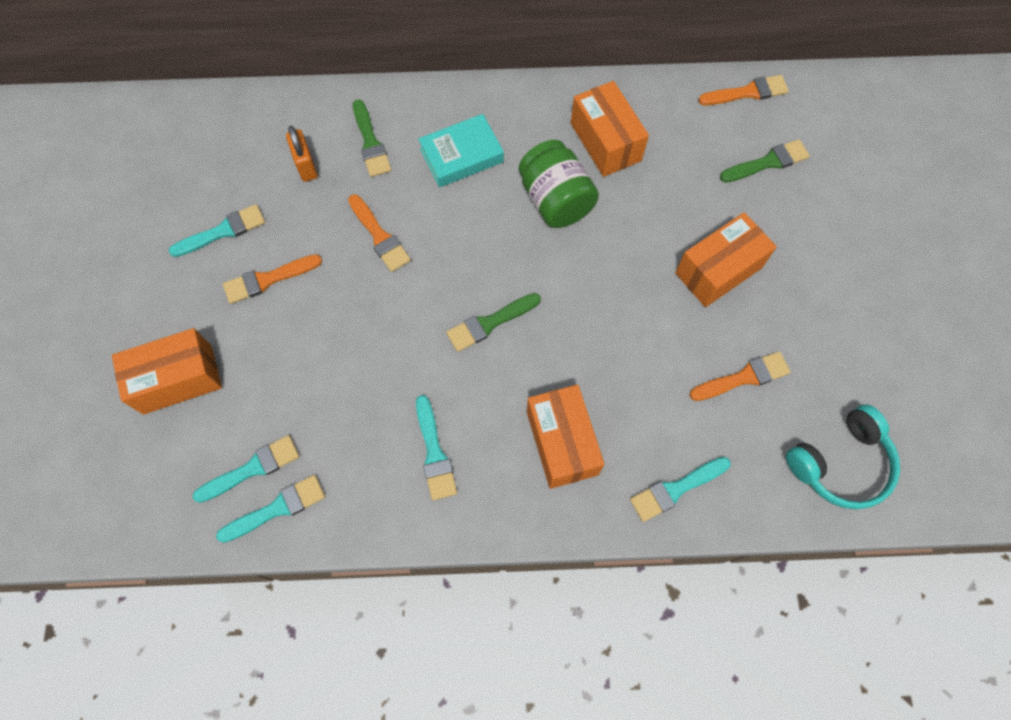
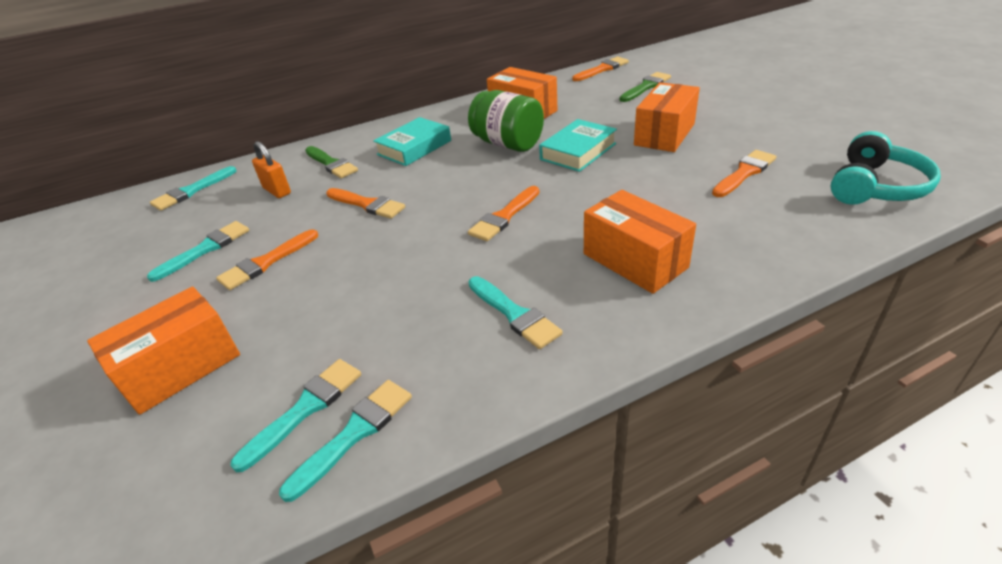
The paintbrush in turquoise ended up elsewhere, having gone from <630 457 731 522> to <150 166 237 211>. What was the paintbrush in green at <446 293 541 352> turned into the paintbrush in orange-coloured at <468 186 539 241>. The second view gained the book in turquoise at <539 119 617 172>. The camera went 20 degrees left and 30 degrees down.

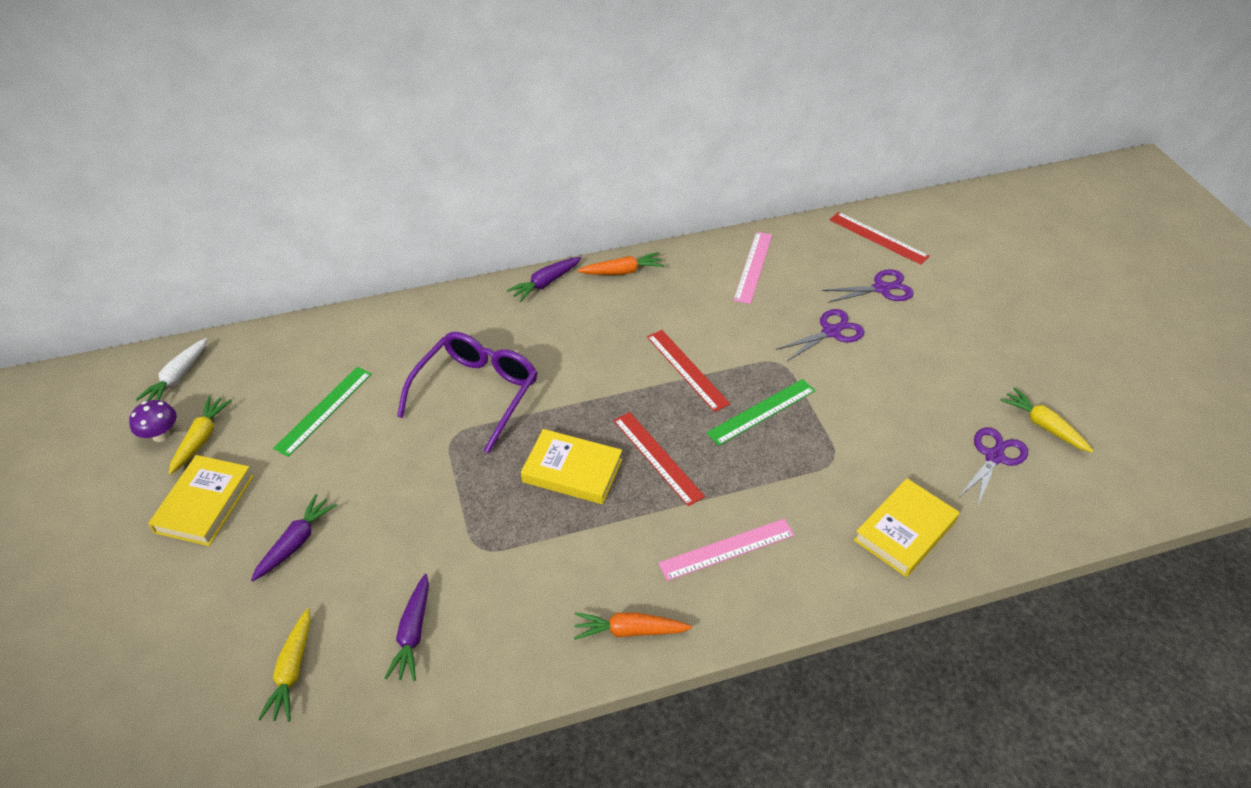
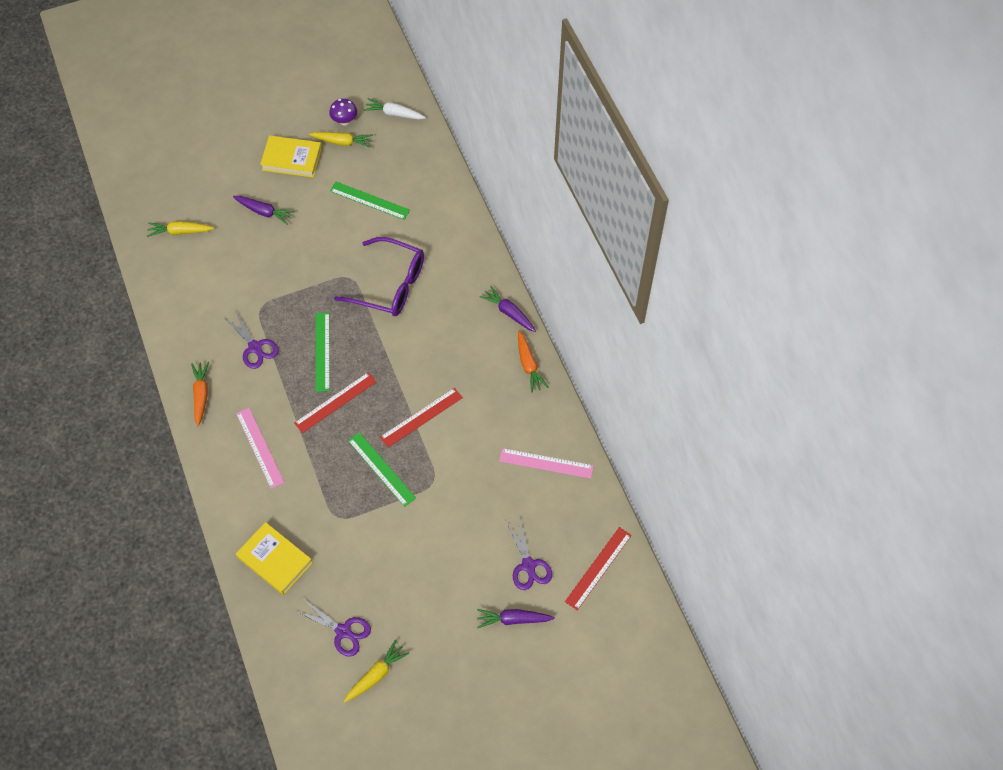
The shears in purple ended up elsewhere, having gone from <776 309 865 361> to <224 311 279 369>. Where the book in golden stood at <521 429 622 504>, the ruler in green came to stand at <315 312 330 392>. The root vegetable in purple ended up elsewhere, having gone from <384 574 429 681> to <477 609 555 628>. The camera went 85 degrees right and 15 degrees up.

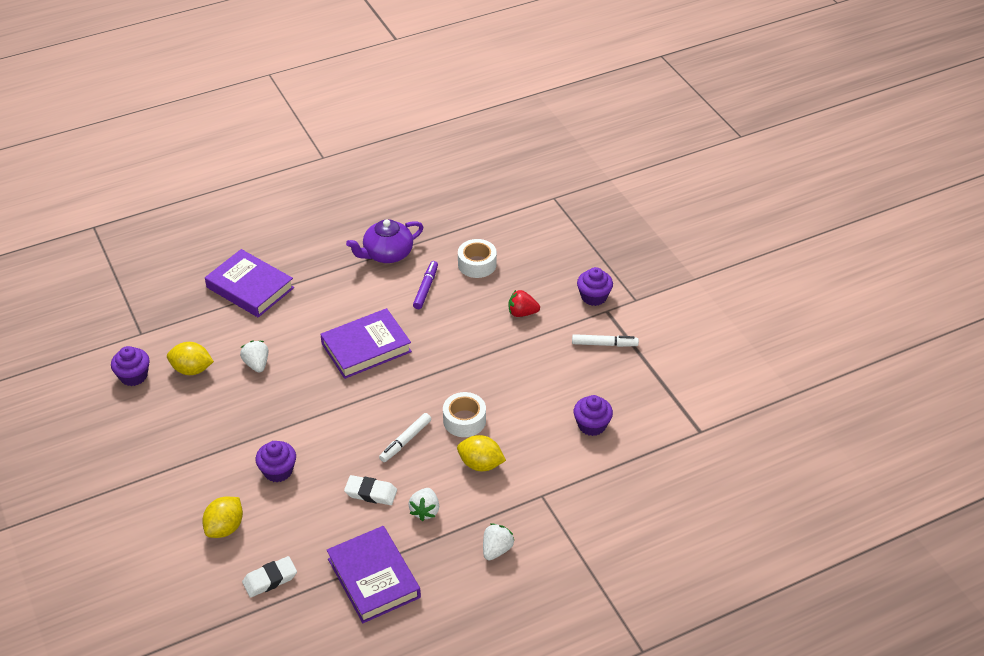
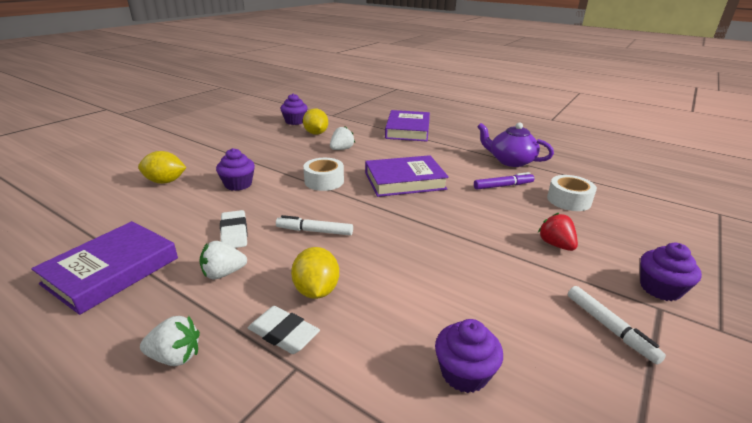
The pencil eraser in white ended up elsewhere, having gone from <242 556 297 598> to <248 306 320 354>. The tape in white ended up elsewhere, having gone from <443 392 486 437> to <303 158 344 191>. The book in purple at <320 308 412 379> ended up facing another way, 45 degrees counterclockwise from before. The camera went 60 degrees right and 15 degrees down.

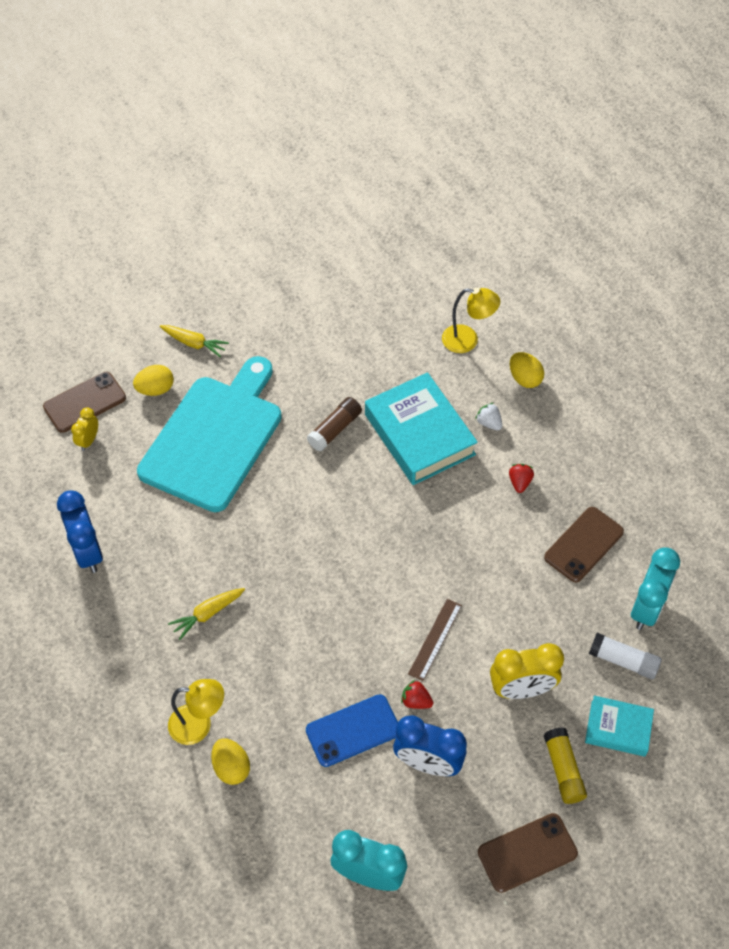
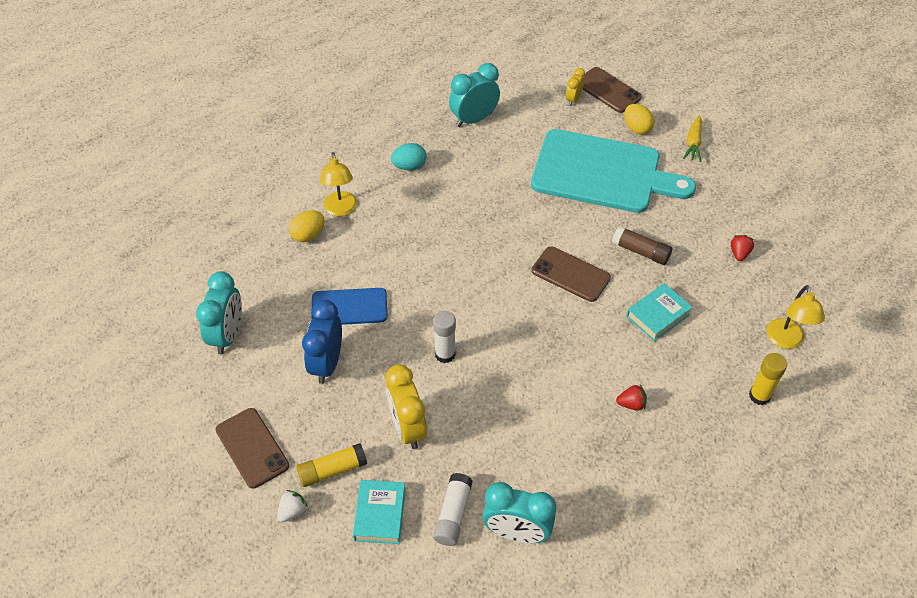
The berry in white ended up elsewhere, having gone from <475 403 502 430> to <277 490 308 522>. The smartphone in royal blue at <306 694 398 767> ended up facing another way, 60 degrees counterclockwise from before. The second view gained the egg shape in turquoise at <391 143 427 171>. Where the ruler in brown stood at <408 599 462 681>, the stick of glue in white came to stand at <433 311 456 363>. What was the bedside clock in royal blue at <57 490 103 573> turned into the bedside clock in turquoise at <449 63 500 127>. The smartphone in brown ended up elsewhere, having gone from <544 507 624 583> to <532 246 611 302>. The bedside clock in golden at <71 407 98 451> ended up facing another way, 75 degrees counterclockwise from before. The size of the book in turquoise at <365 372 478 485> changed by a factor of 0.55. The berry in crimson ended up elsewhere, having gone from <401 680 433 709> to <731 235 754 261>. Where the egg shape in golden stood at <510 352 544 388>, the stick of glue in golden came to stand at <749 353 787 405>. The second view lost the root vegetable in golden at <168 588 245 640>. The camera went 80 degrees right and 5 degrees down.

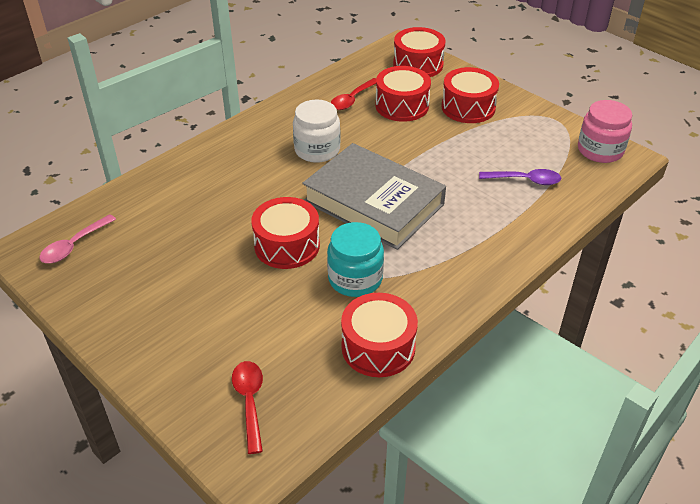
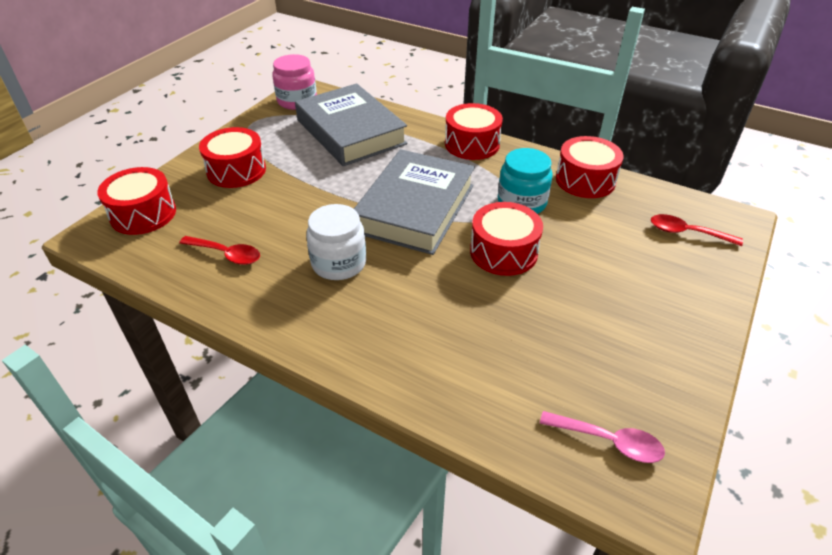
Where the spoon in purple stood at <479 169 561 185>, the book in grey came to stand at <295 83 408 166>. The snare drum in crimson ended up elsewhere, having gone from <376 66 431 122> to <445 103 503 160>. The spoon in crimson at <232 361 263 454> ended up facing another way, 45 degrees clockwise from before. The camera went 105 degrees left and 0 degrees up.

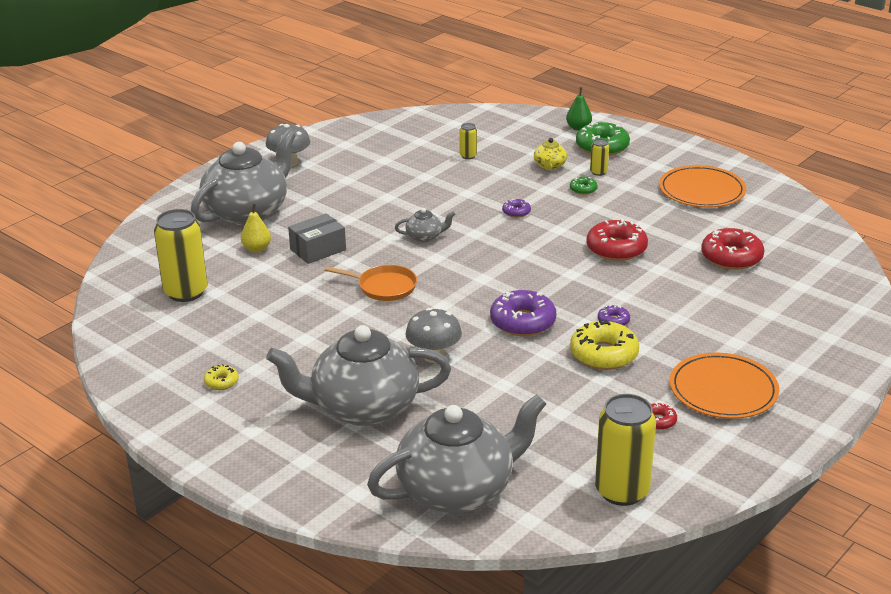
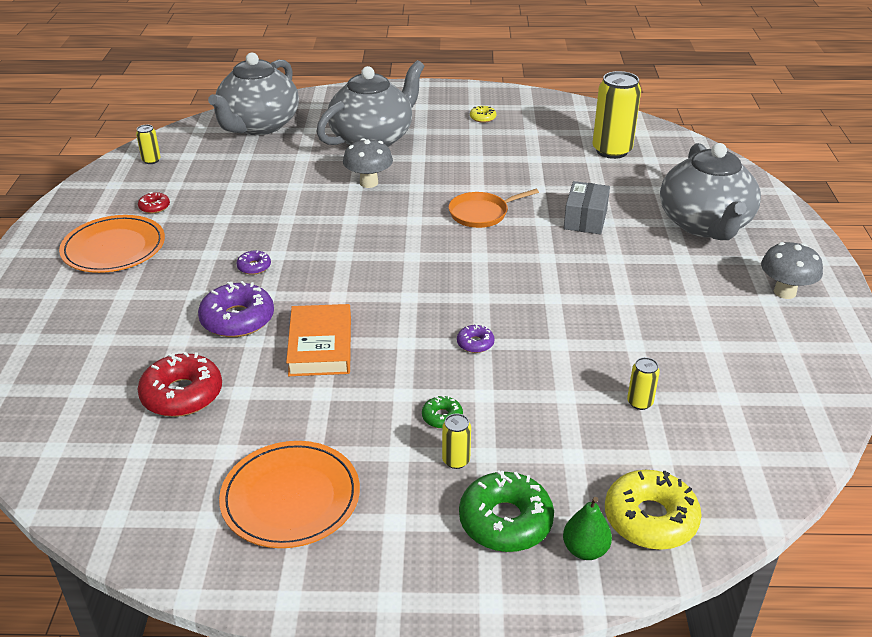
The size of the tin in golden at <595 394 656 506> changed by a factor of 0.46. The doughnut in purple ended up elsewhere, having gone from <490 290 556 336> to <198 281 274 337>. Where the doughnut in crimson stood at <586 219 648 261>, the book in orange-coloured came to stand at <286 304 351 376>. The doughnut in golden ended up elsewhere, having gone from <570 320 639 370> to <605 470 702 550>. The second view lost the pear in golden at <241 203 271 253>. The second view lost the teapot in grey at <395 208 455 242>. The second view lost the teapot in golden at <534 138 567 170>. The camera went 140 degrees right and 5 degrees up.

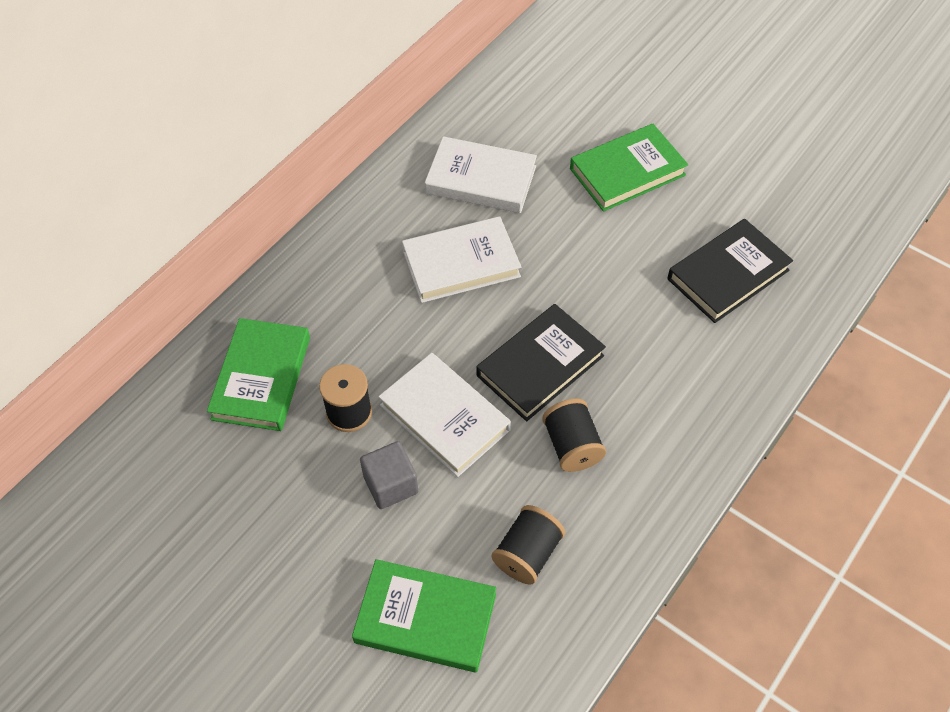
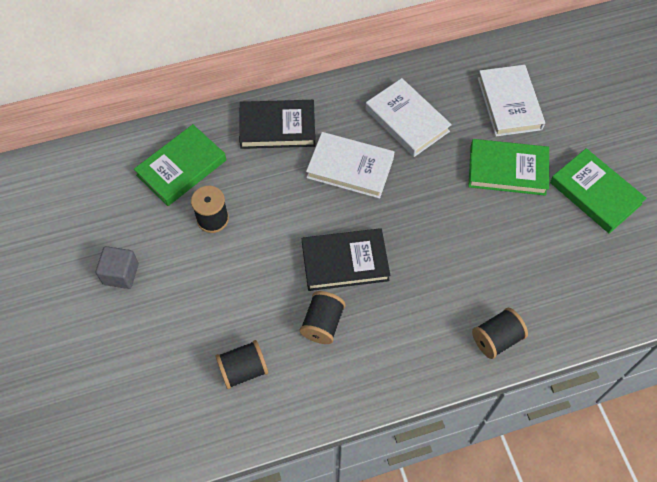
The block in grey ended up elsewhere, having gone from <360 441 418 509> to <96 246 139 289>. The book in black ended up elsewhere, having gone from <667 219 793 323> to <239 100 315 149>. The second view gained the bobbin in black at <472 308 528 359>. The book in white ended up elsewhere, having gone from <378 353 511 477> to <478 65 545 136>. The book in green ended up elsewhere, having gone from <352 559 496 673> to <550 148 646 234>. The camera went 35 degrees right and 5 degrees up.

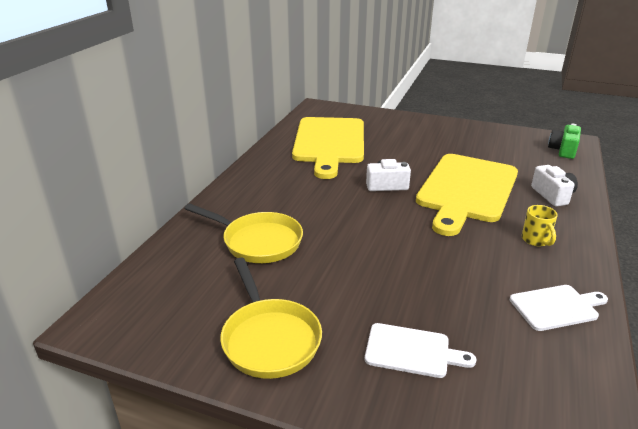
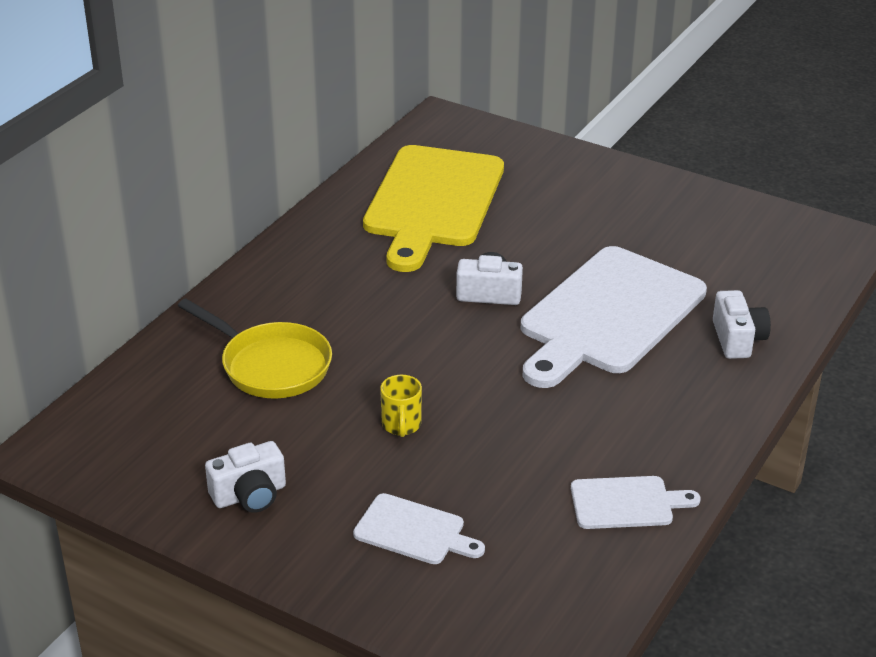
Where the pan in golden stood at <220 258 322 379>, the photo camera in white came to stand at <205 441 286 513>. The tea mug in golden ended up elsewhere, having gone from <522 205 558 246> to <380 375 422 437>. What was the bread board in golden at <416 154 518 236> turned into the bread board in white at <521 246 707 388>. The second view lost the photo camera in green at <548 124 581 159>. The camera went 10 degrees right and 5 degrees up.

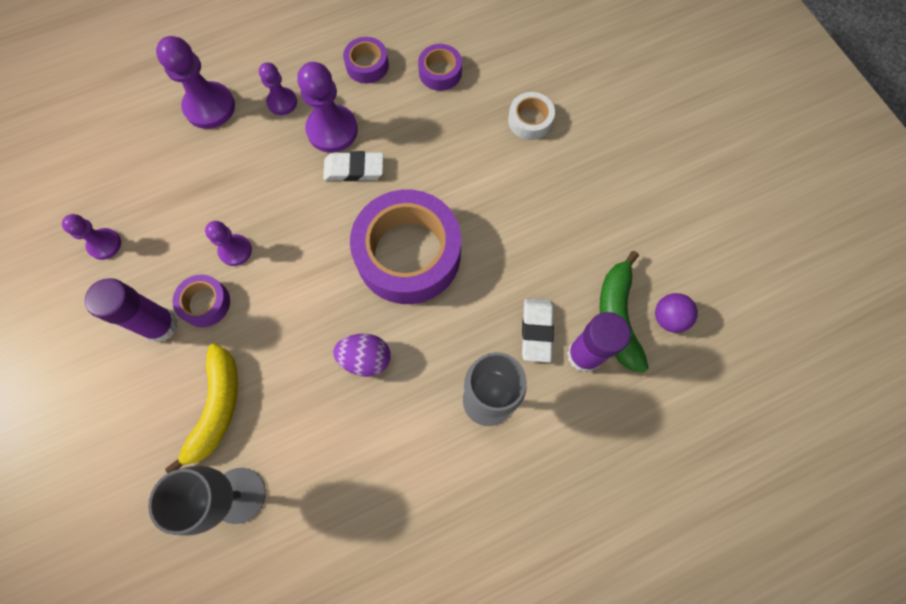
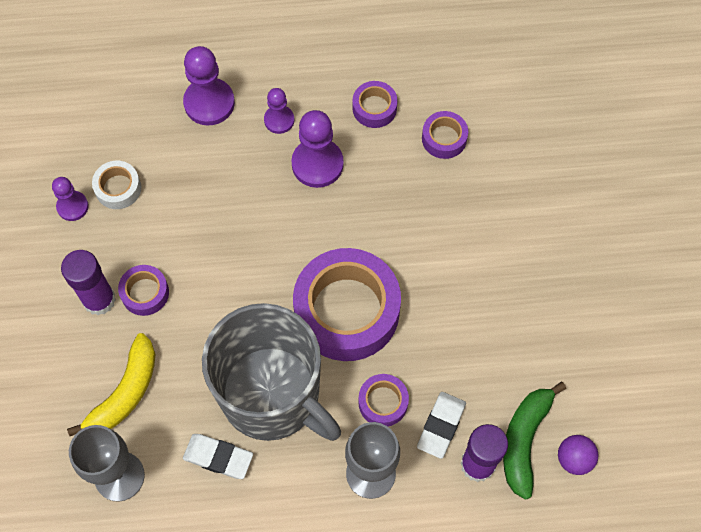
The tape in white ended up elsewhere, having gone from <508 92 555 140> to <92 161 141 209>. The pencil eraser in white ended up elsewhere, having gone from <323 151 384 181> to <183 434 253 479>. Where the egg shape in purple stood at <333 334 391 377>, the tea mug in grey came to stand at <202 303 341 441>. The second view gained the tape in purple at <358 374 409 427>. The second view lost the game pawn in purple at <205 221 252 266>. The camera went 20 degrees right and 5 degrees down.

